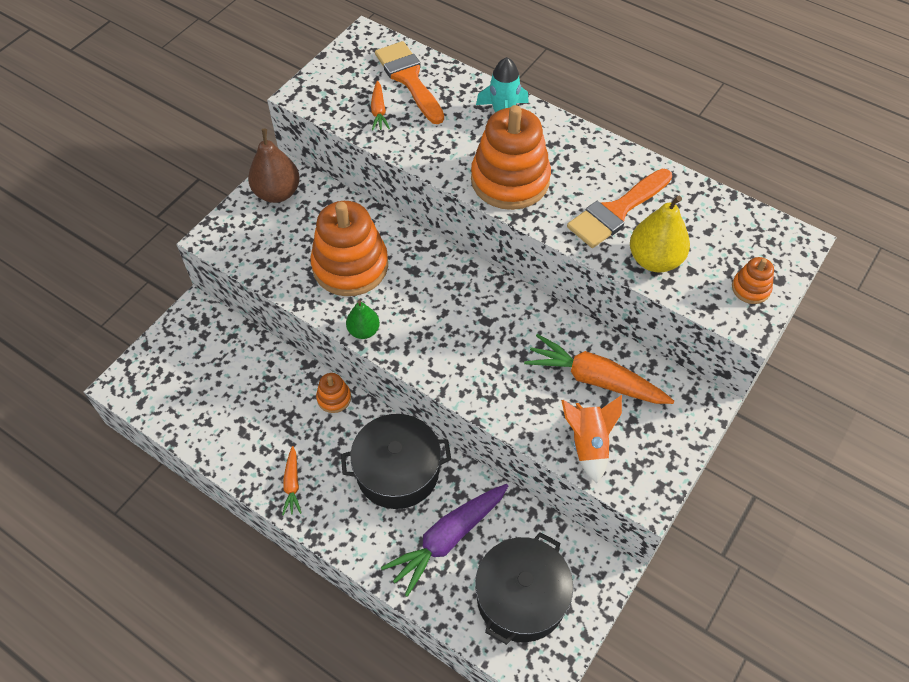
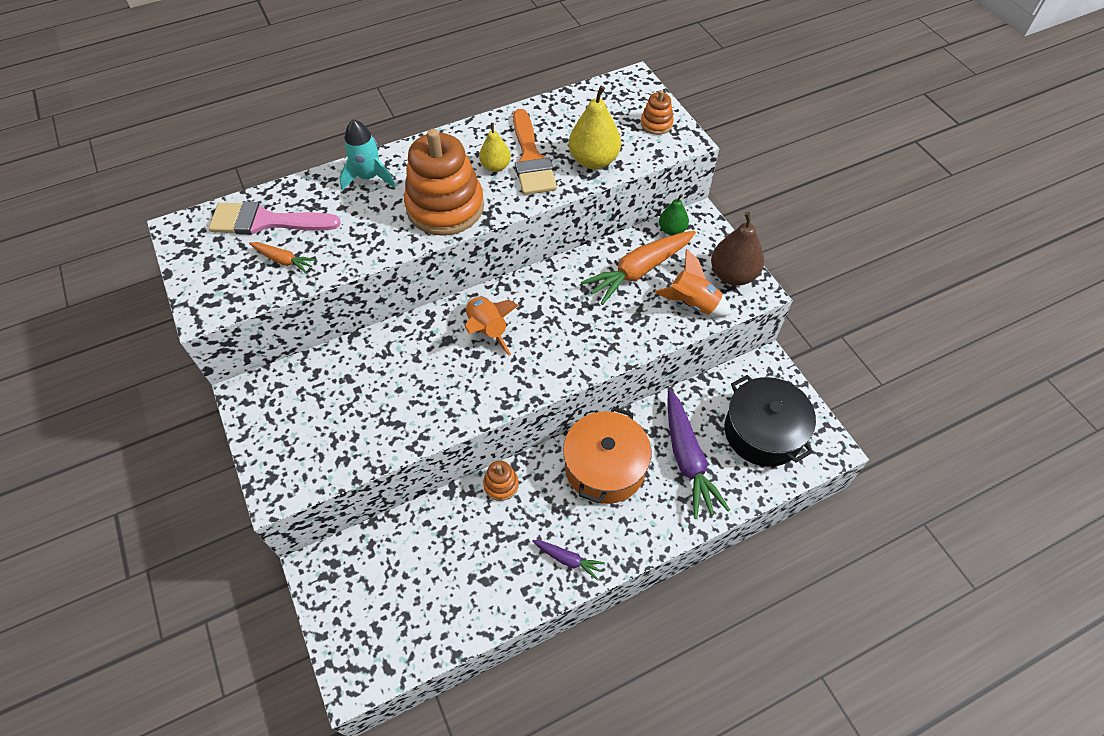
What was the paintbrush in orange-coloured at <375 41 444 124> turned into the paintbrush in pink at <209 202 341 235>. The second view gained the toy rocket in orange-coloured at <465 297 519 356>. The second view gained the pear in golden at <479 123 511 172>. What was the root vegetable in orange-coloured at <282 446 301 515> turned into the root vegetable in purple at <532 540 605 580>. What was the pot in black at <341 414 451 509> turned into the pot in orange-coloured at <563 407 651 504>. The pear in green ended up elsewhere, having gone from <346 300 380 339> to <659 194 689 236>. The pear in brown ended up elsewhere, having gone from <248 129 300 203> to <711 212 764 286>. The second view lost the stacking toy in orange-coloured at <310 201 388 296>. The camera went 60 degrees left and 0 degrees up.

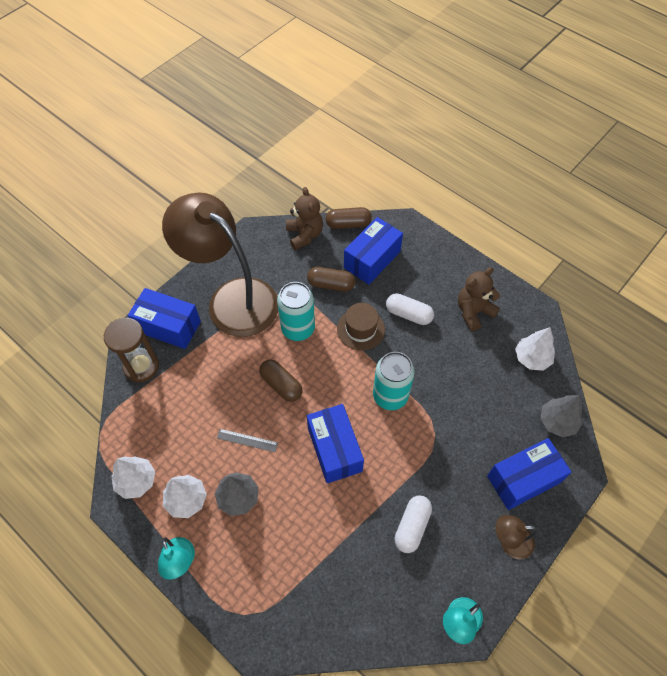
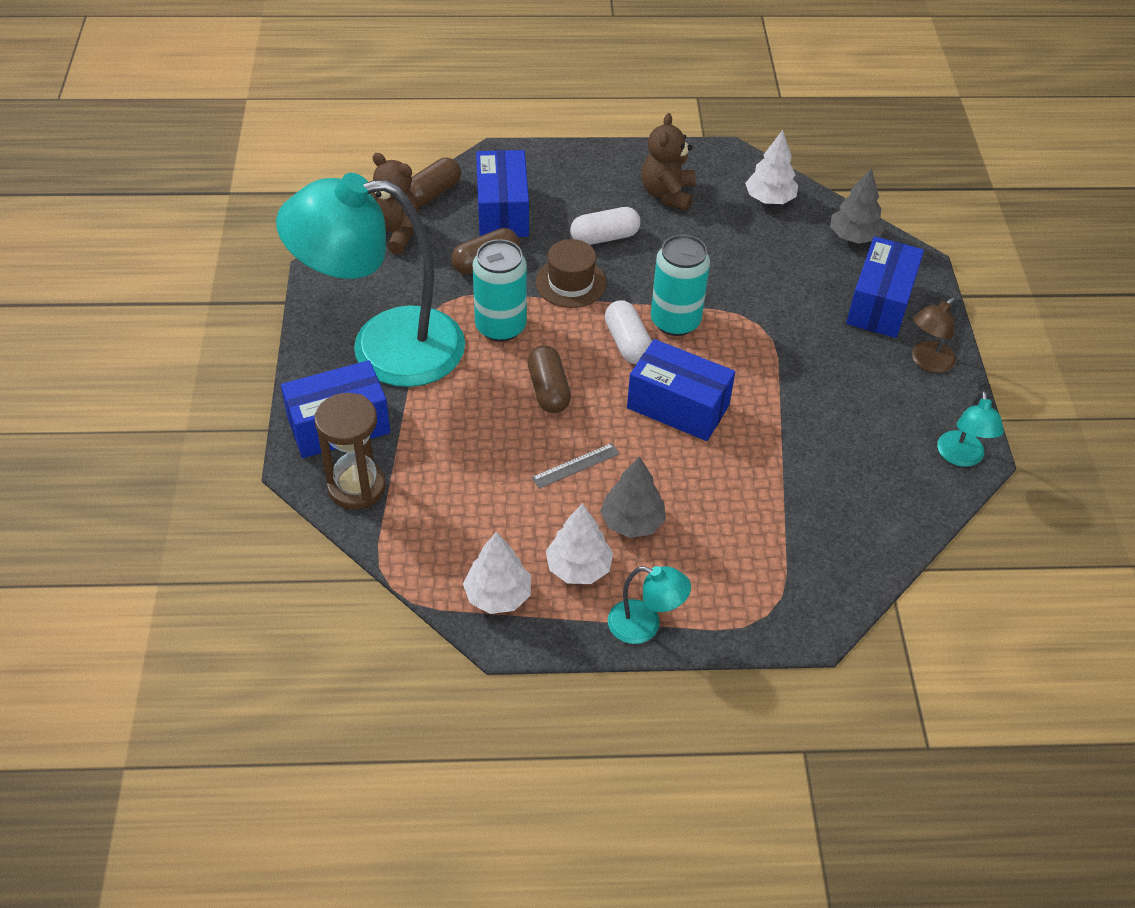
What was the reading lamp in brown at <162 193 279 337> turned into the reading lamp in turquoise at <276 173 465 387>. The pill shape in brown at <259 359 303 402> ended up facing another way, 75 degrees clockwise from before. The pill shape in white ended up elsewhere, having gone from <394 496 432 553> to <605 300 652 364>. The camera went 45 degrees left and 10 degrees down.

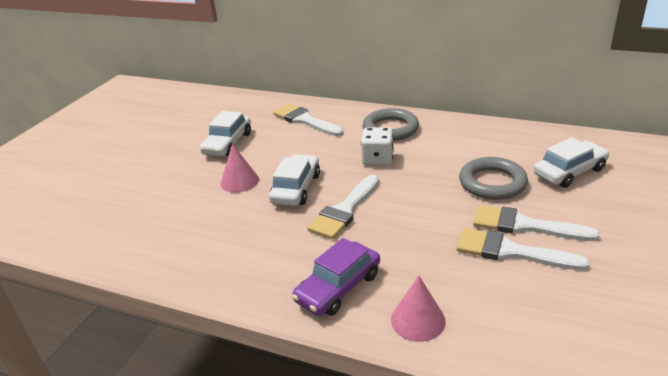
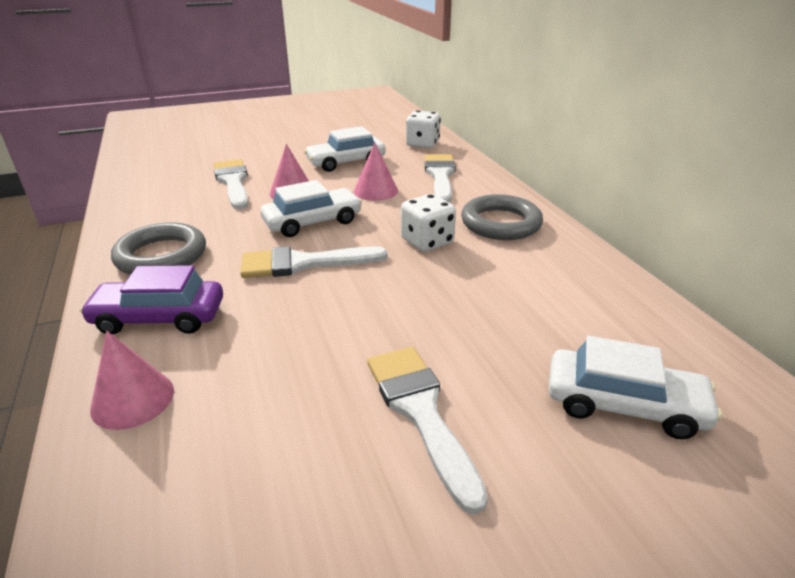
The ring in grey ended up elsewhere, having gone from <459 157 528 200> to <111 222 206 275>. The paintbrush in white ended up elsewhere, having gone from <456 228 590 270> to <213 159 249 210>. The second view gained the cone shape in pink at <354 143 398 201>. The second view gained the dice in white at <406 111 441 148>. The camera went 45 degrees right and 0 degrees up.

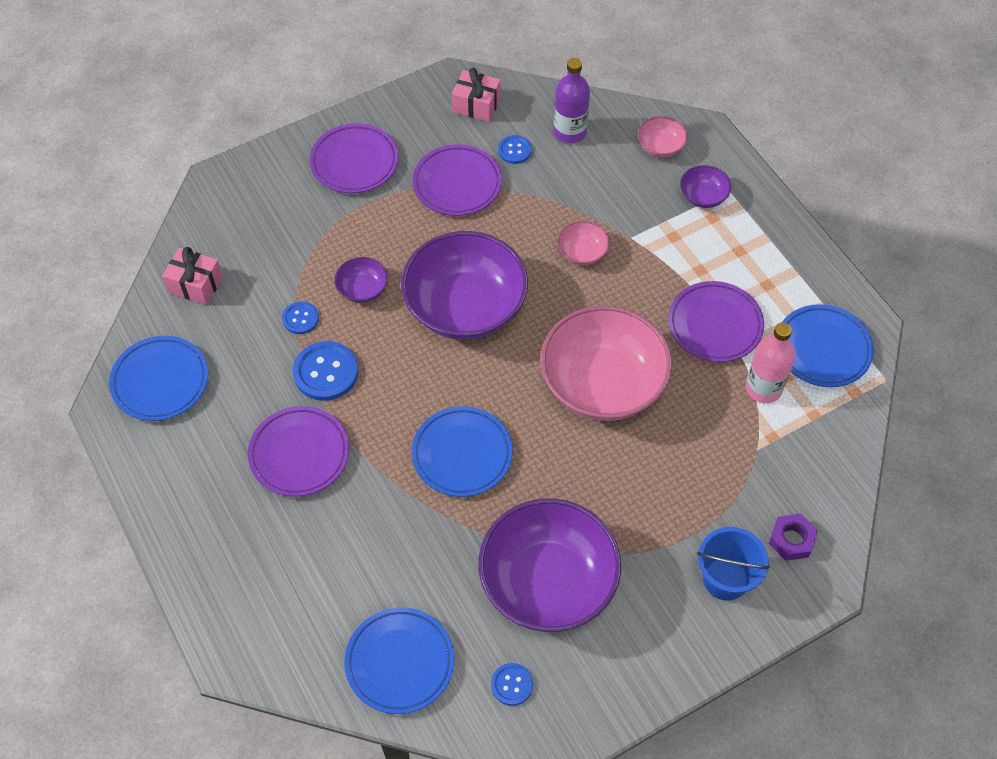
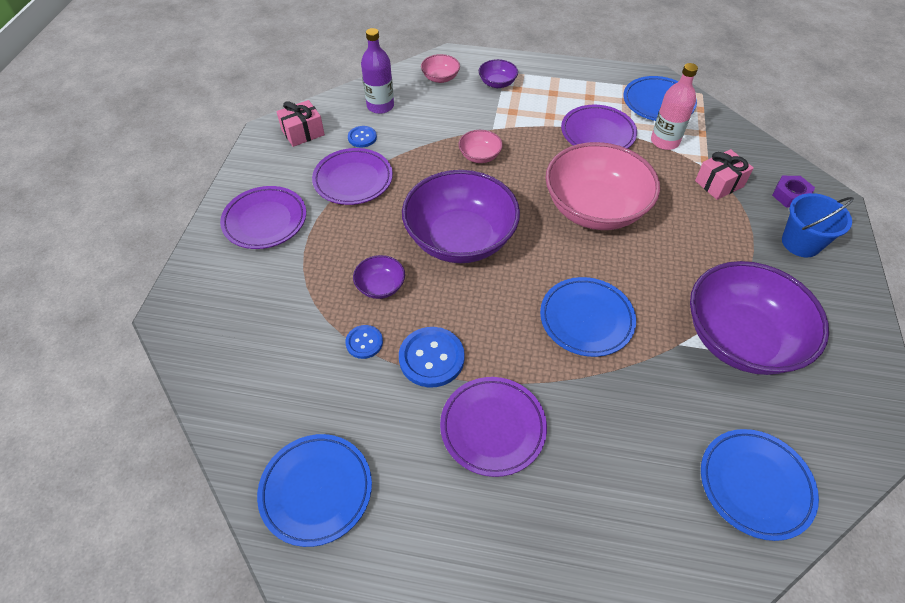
The wrapped gift in pink ended up elsewhere, having gone from <162 247 223 305> to <695 149 754 200>. The second view lost the shirt button in royal blue at <491 663 533 706>. The camera went 50 degrees left and 5 degrees down.

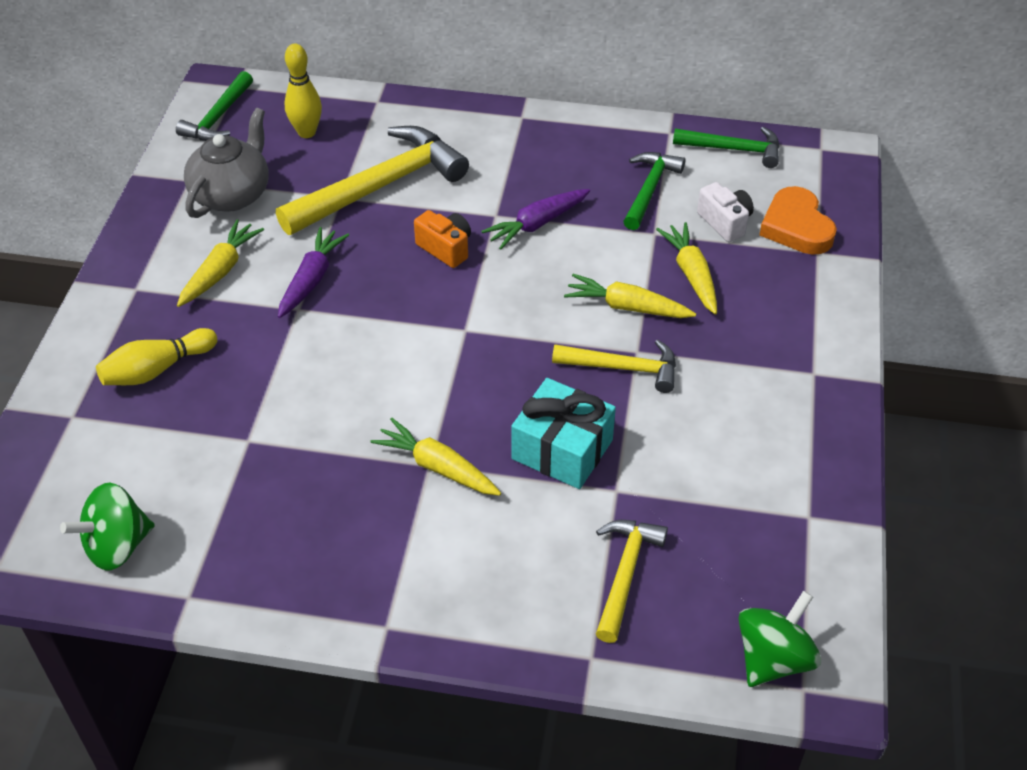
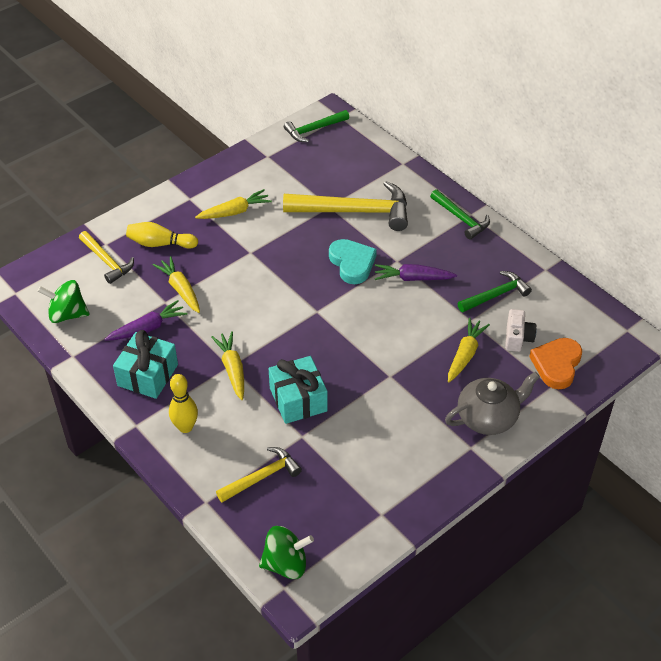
The carpenter's hammer in golden ended up elsewhere, having gone from <552 340 676 393> to <79 231 134 284>. The root vegetable in purple ended up elsewhere, having gone from <278 227 349 318> to <105 300 188 341>. The second view gained the wrapped gift in turquoise at <113 330 178 399>. The root vegetable in golden ended up elsewhere, having gone from <564 274 696 318> to <153 256 200 313>. The tenpin in golden ended up elsewhere, having gone from <285 44 322 138> to <169 374 198 433>. Where the photo camera in orange-coloured stood at <414 210 471 268>, the heart in turquoise came to stand at <329 239 377 284>. The carpenter's hammer in green ended up elsewhere, having gone from <673 127 780 168> to <430 189 490 240>. The teapot in grey ended up elsewhere, having gone from <184 108 269 218> to <445 372 540 435>. The camera went 40 degrees right and 0 degrees up.

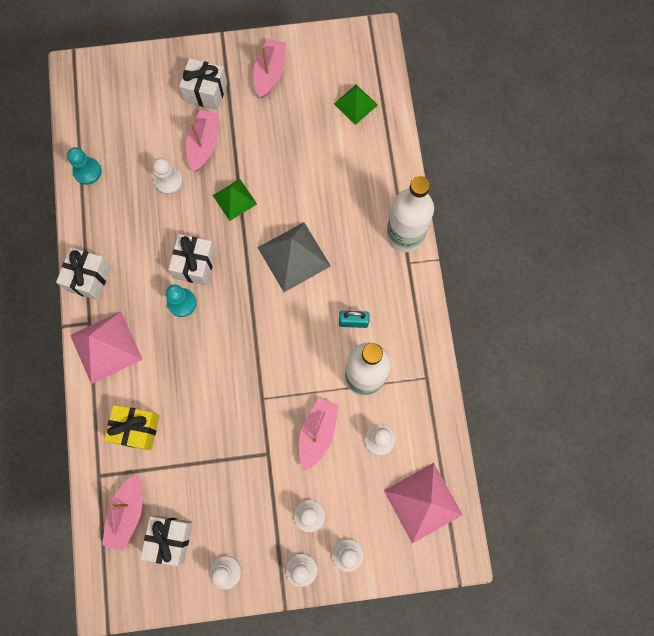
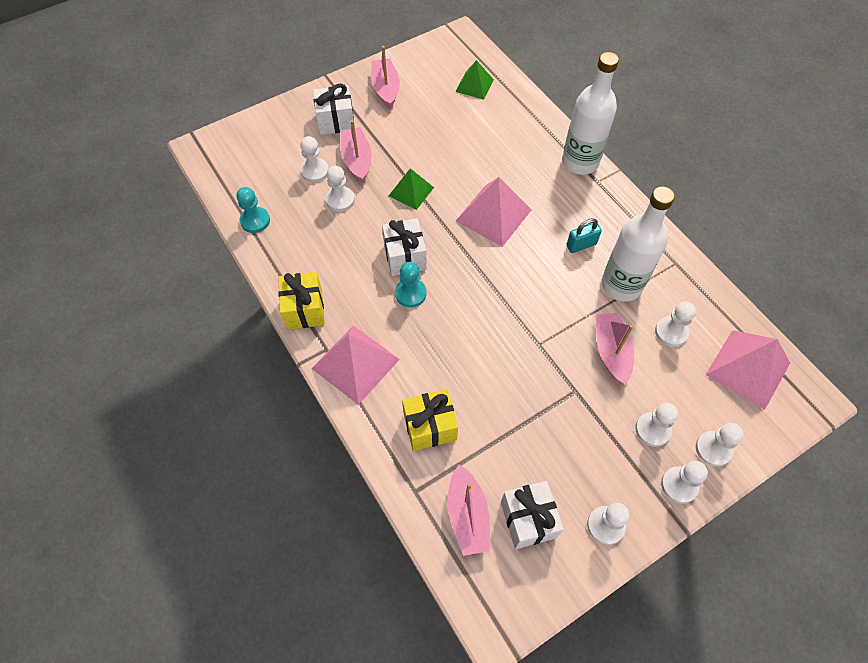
What was the wrapped gift in white at <56 247 111 300> turned into the wrapped gift in golden at <278 272 325 330>. The second view gained the game pawn in white at <300 136 329 183>. What was the solid pyramid in grey at <258 222 331 292> turned into the solid pyramid in pink at <456 177 532 247>. The camera went 25 degrees left and 15 degrees down.

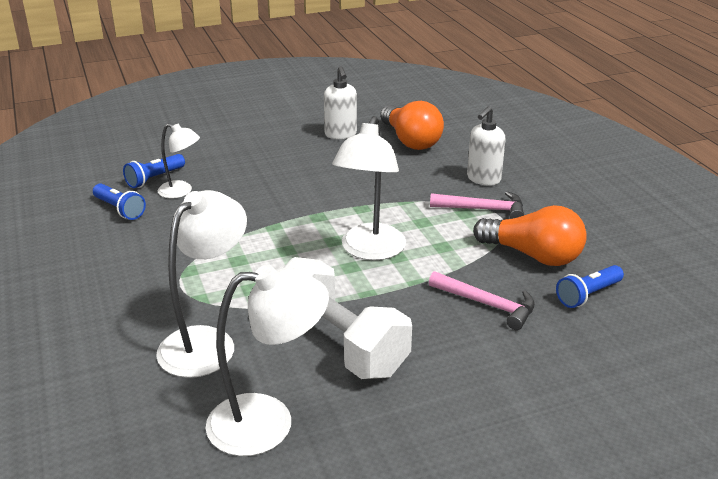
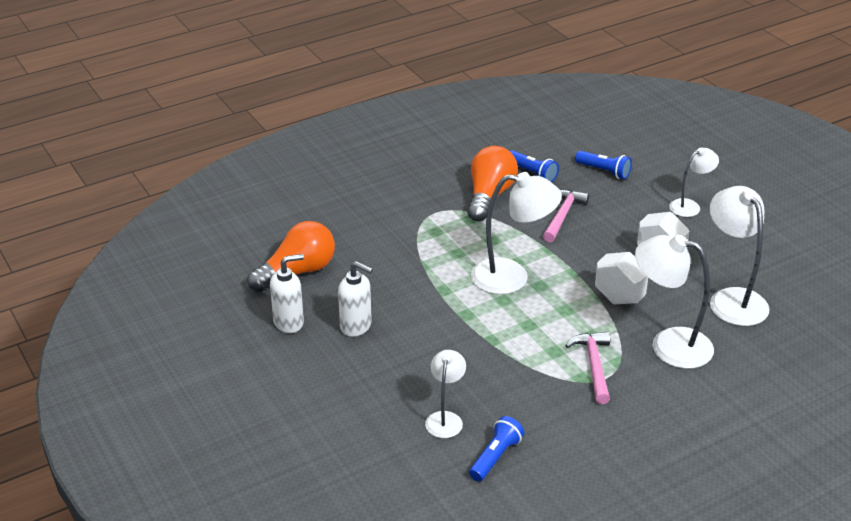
The soap dispenser in white ended up elsewhere, having gone from <467 106 506 185> to <338 261 373 337>. The carpenter's hammer in pink ended up elsewhere, having gone from <430 191 524 219> to <565 332 610 404>. The torch in royal blue ended up elsewhere, having gone from <123 154 185 188> to <575 151 632 179>. The second view gained the reading lamp in white at <669 148 719 217>. The camera went 100 degrees left and 5 degrees up.

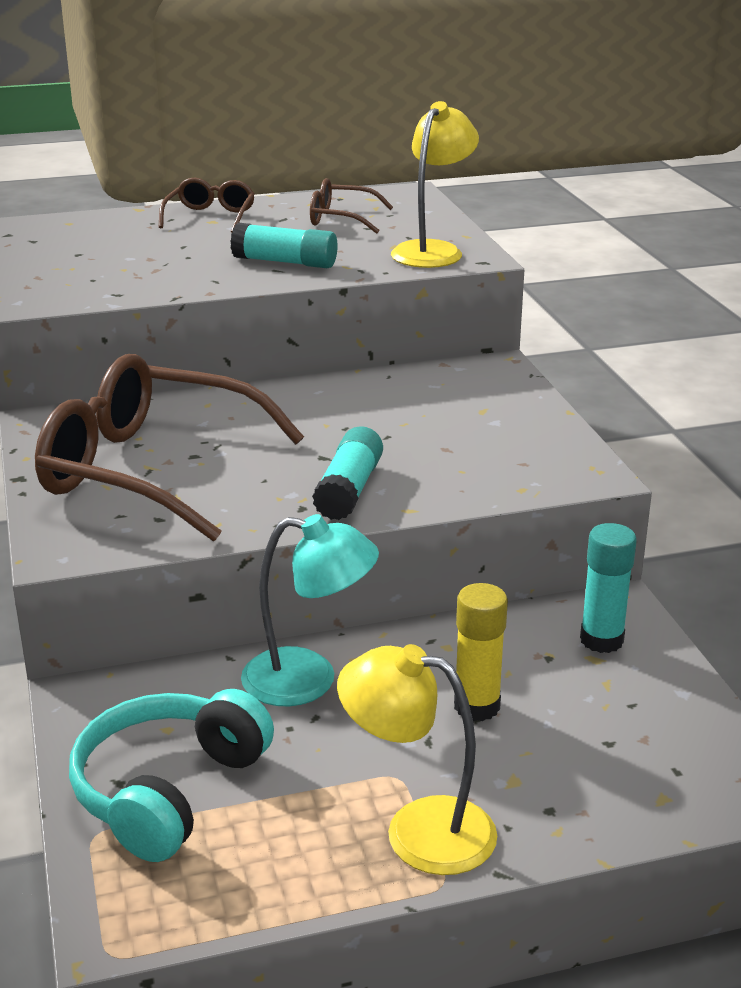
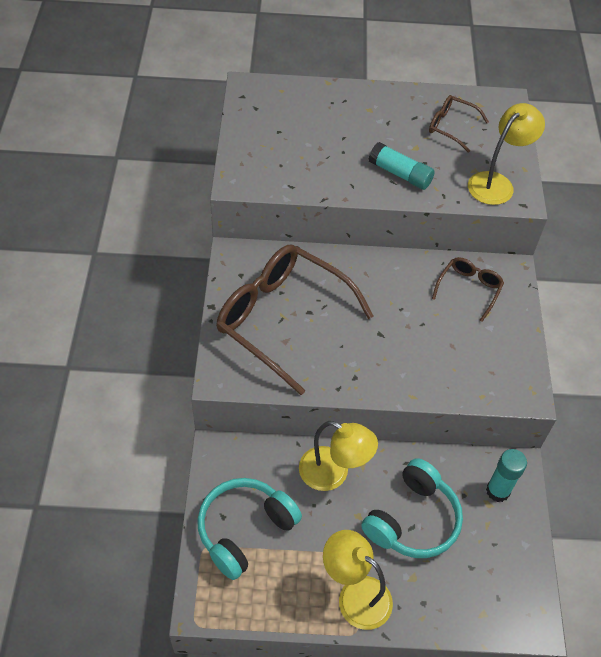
What was the reading lamp in turquoise at <241 514 379 706> turned into the reading lamp in golden at <299 421 378 491>. Where the stick of glue in golden stood at <454 583 508 721>, the headset in turquoise came to stand at <361 458 463 558>. The eyeglasses in brown ended up elsewhere, having gone from <159 178 255 233> to <432 257 504 322>. The second view lost the stick of glue in turquoise at <312 426 383 520>. The camera went 15 degrees right and 25 degrees up.

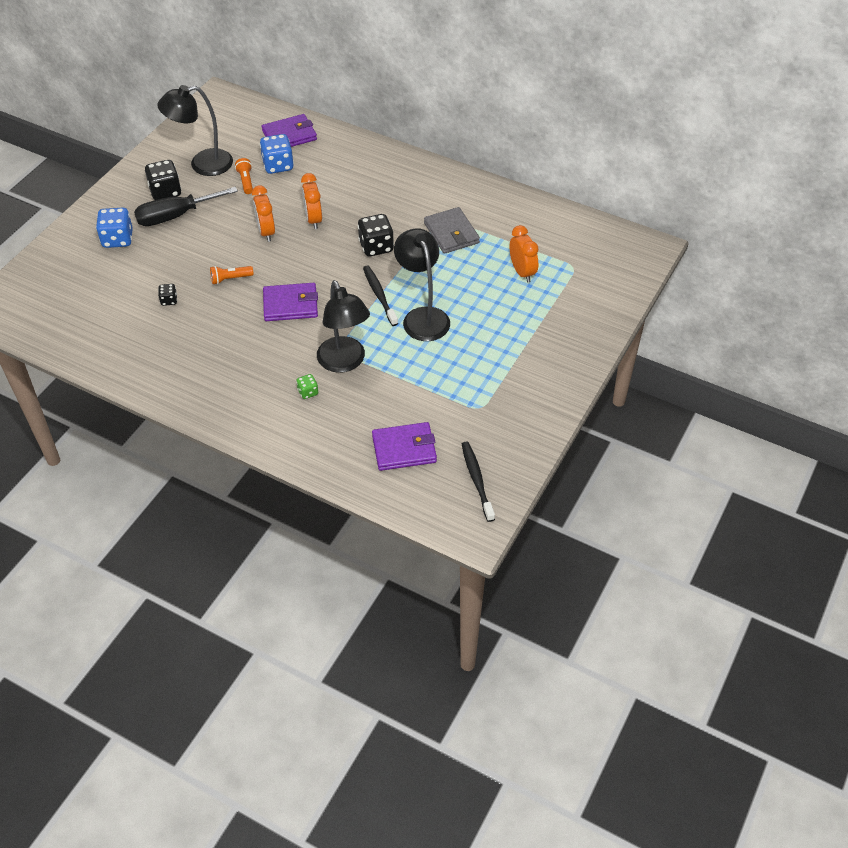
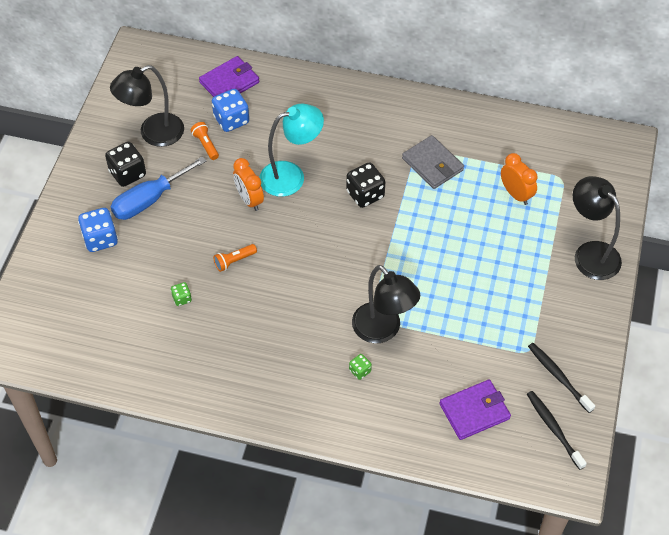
What was the flat screwdriver in black at <134 187 238 226> turned into the flat screwdriver in royal blue at <111 156 206 220>. What was the dice in black at <158 284 177 306> turned into the dice in green at <171 282 192 306>. Where the bedside clock in orange-coloured stood at <301 173 322 229>, the reading lamp in turquoise came to stand at <259 103 324 197>. The tooth brush in black ended up elsewhere, having gone from <363 266 398 326> to <528 343 595 413>. The reading lamp in black ended up elsewhere, having gone from <394 228 450 341> to <573 176 622 280>. The second view lost the card wallet in purple at <263 283 318 321>. The camera went 15 degrees left and 5 degrees up.

